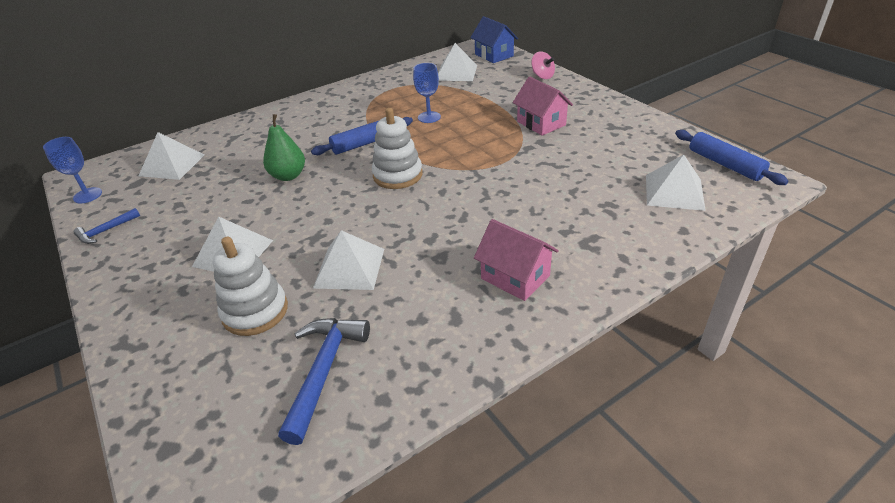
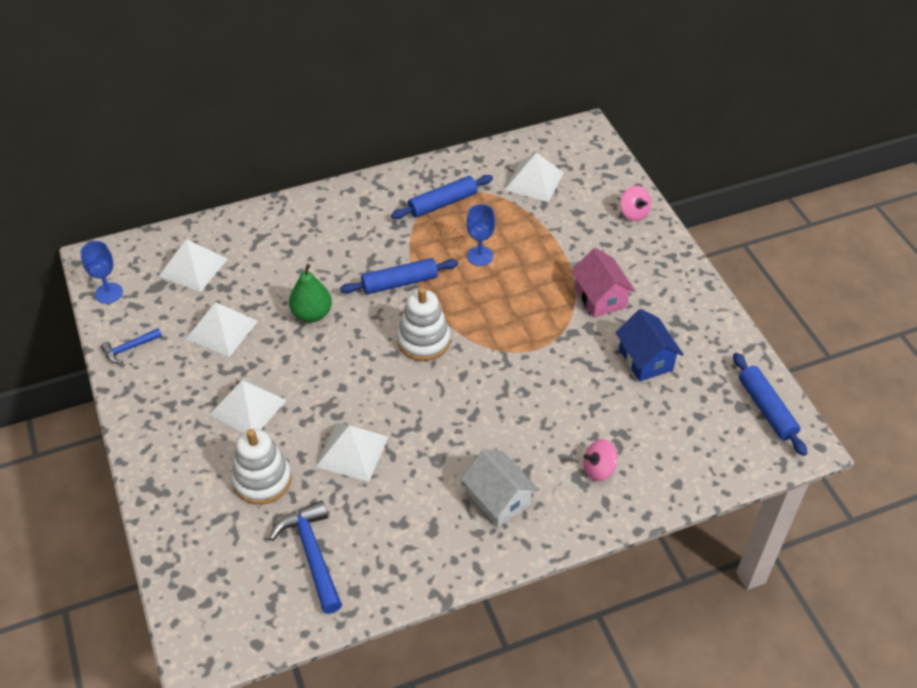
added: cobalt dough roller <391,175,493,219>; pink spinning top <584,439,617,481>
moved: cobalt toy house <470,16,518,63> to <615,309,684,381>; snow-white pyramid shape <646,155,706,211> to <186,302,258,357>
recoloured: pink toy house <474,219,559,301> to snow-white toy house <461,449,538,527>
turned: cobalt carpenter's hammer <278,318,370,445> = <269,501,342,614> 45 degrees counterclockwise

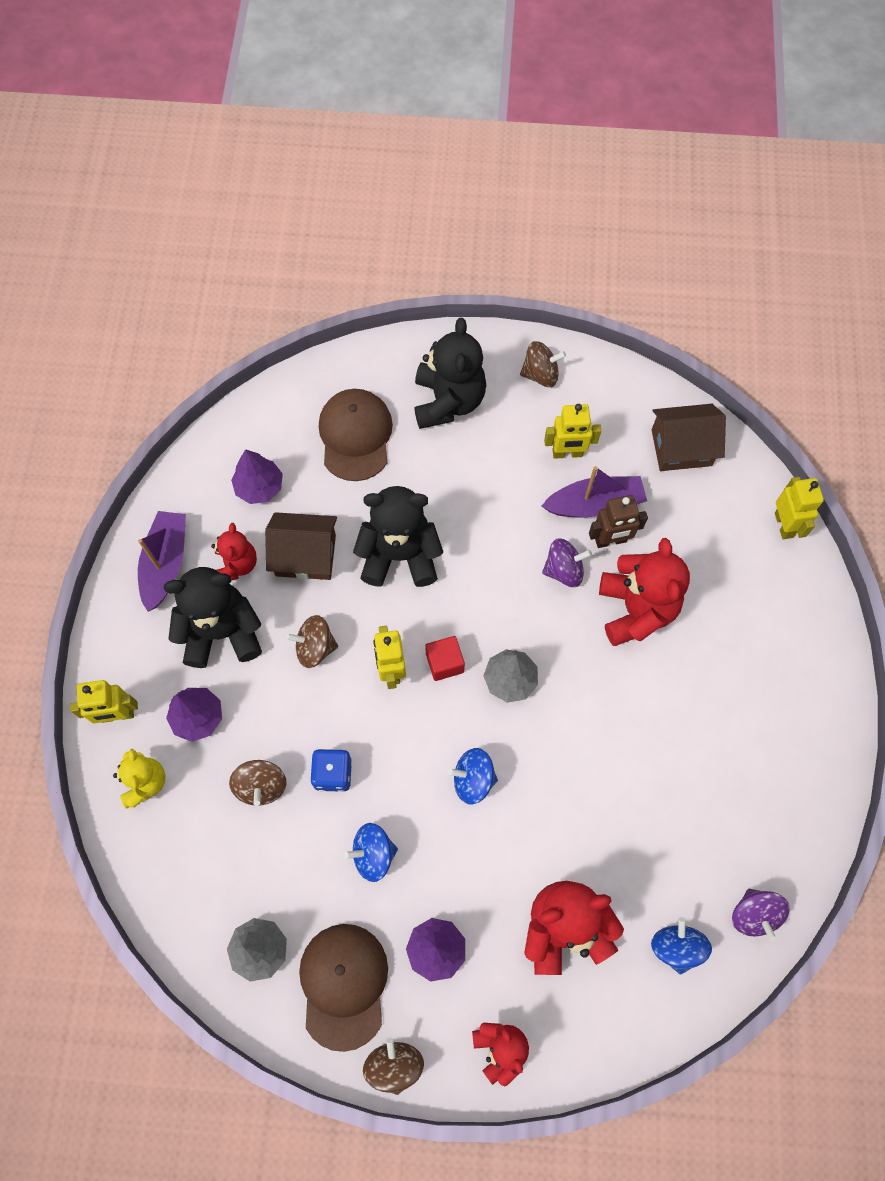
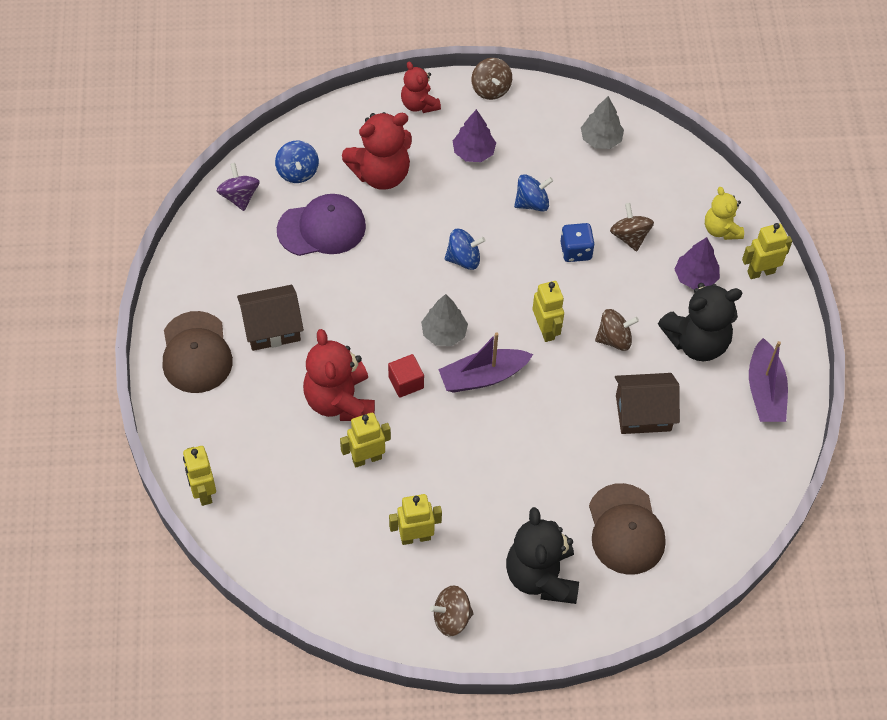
removed: purple fir tree <231,449,283,504>; black teddy <353,486,443,587>; crimson teddy <211,523,257,580>; purple spinning top <542,538,592,587>
added: purple peaked cap <277,194,366,256>
moved: brown toy house <652,404,726,471> to <237,285,304,351>; purple toy boat <542,466,647,517> to <438,332,533,393>; crimson solid cube <425,636,465,681> to <388,354,424,398>; brown peaked cap <299,924,388,1052> to <162,311,233,393>
recoloured: brown robot figure <589,495,648,548> to golden robot figure <340,413,391,467>

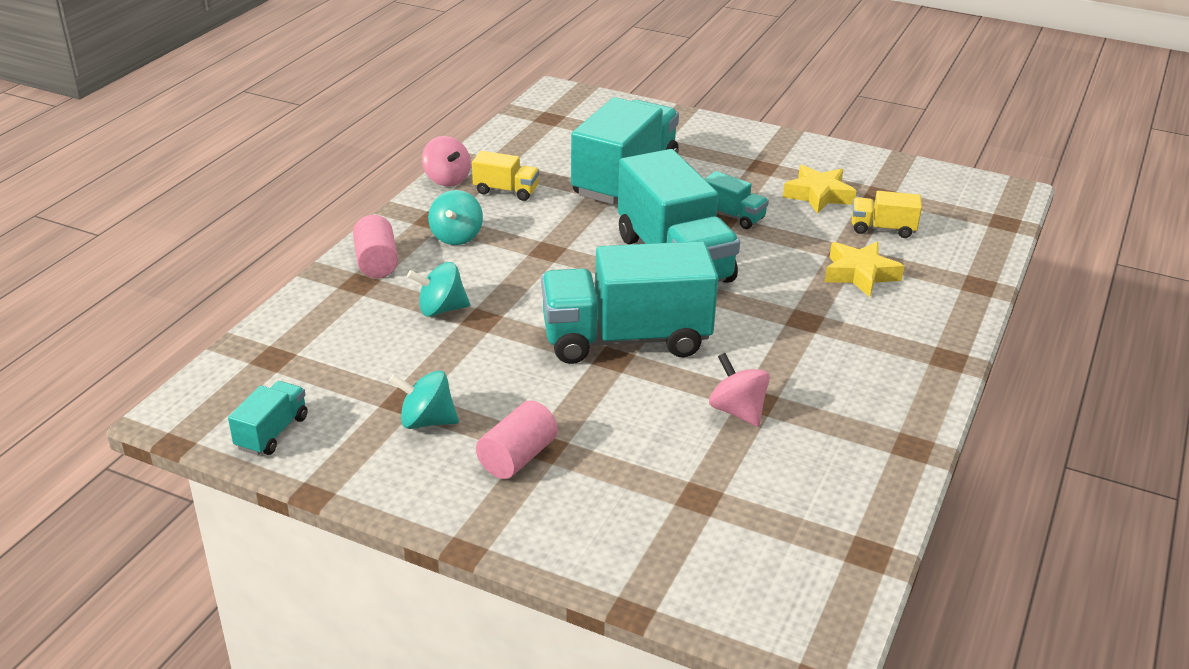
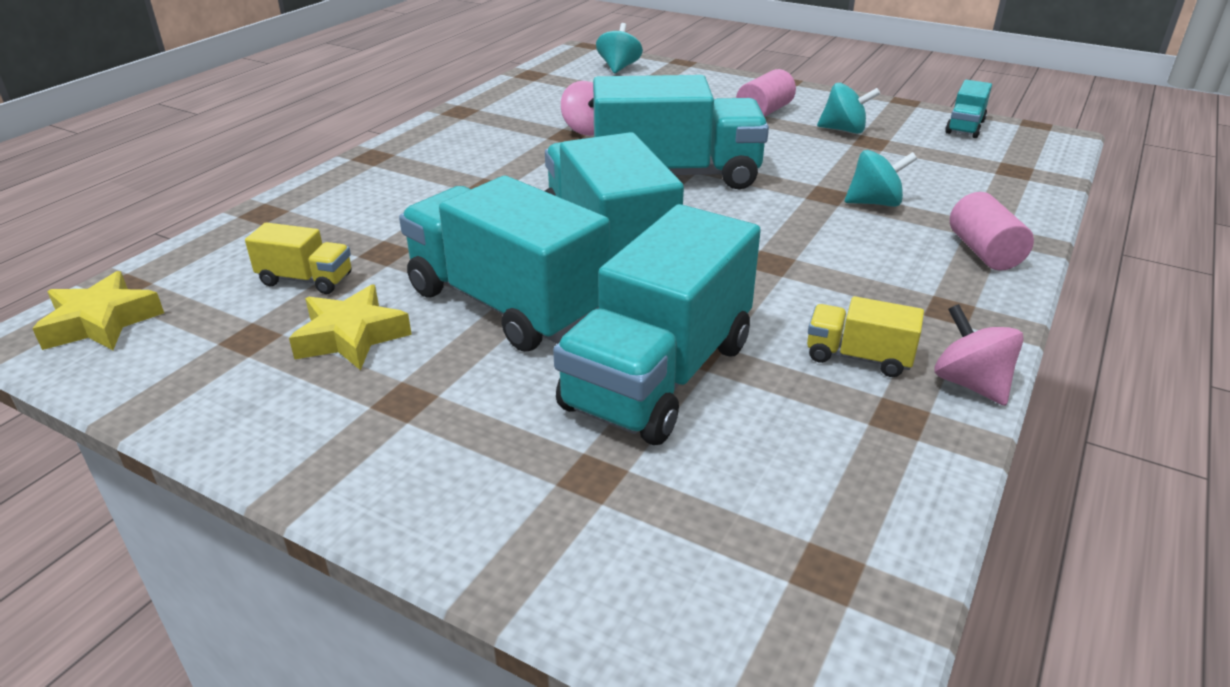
moved: teal spinning top <428,190,483,245> to <596,23,643,73>; golden five-pointed star <824,241,904,297> to <32,271,164,350>
resized: teal toy truck <704,171,769,229> = <399,176,610,352> x2.21

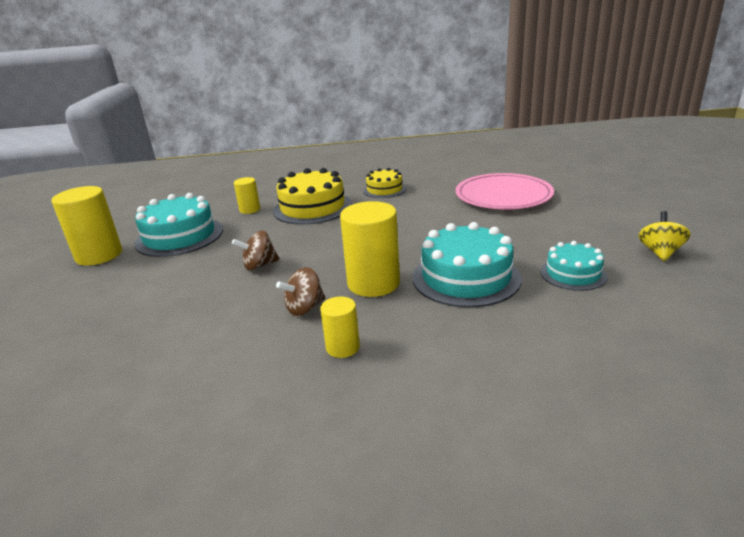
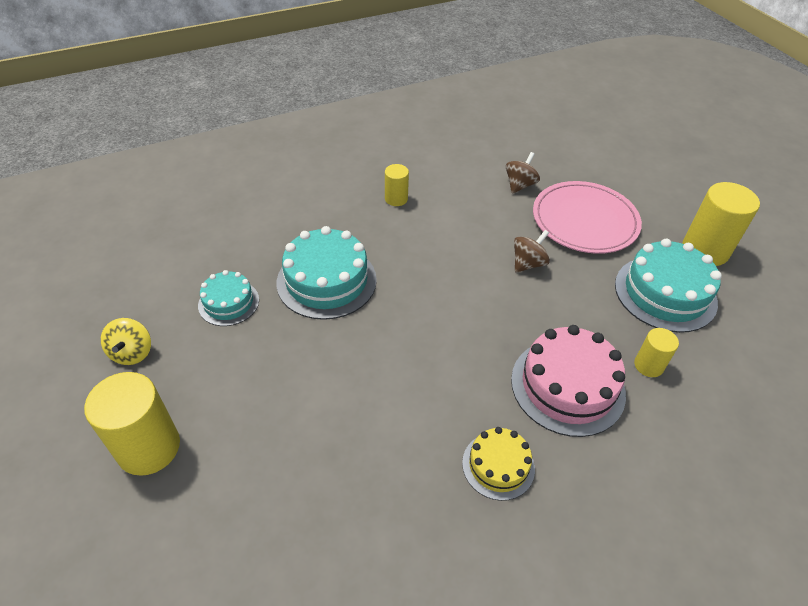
moved: pink flat dish <456,173,554,209> to <533,181,642,254>; golden cylinder shape <340,201,400,297> to <84,372,180,476>; brown spinning top <276,267,325,316> to <506,152,540,194>
recoloured: golden layer cake <273,168,352,225> to pink layer cake <511,325,626,437>

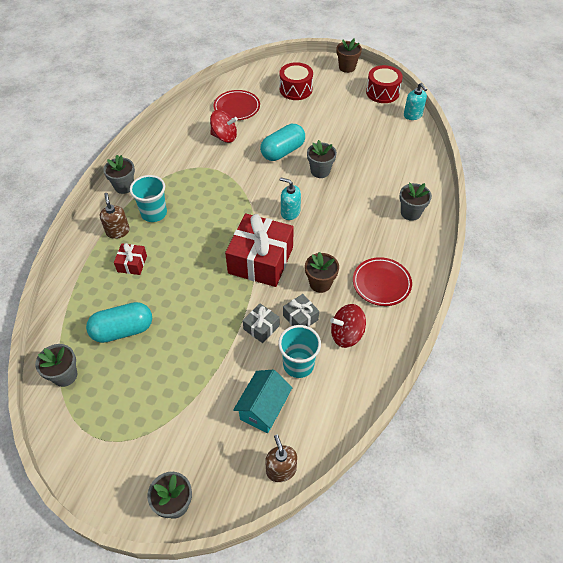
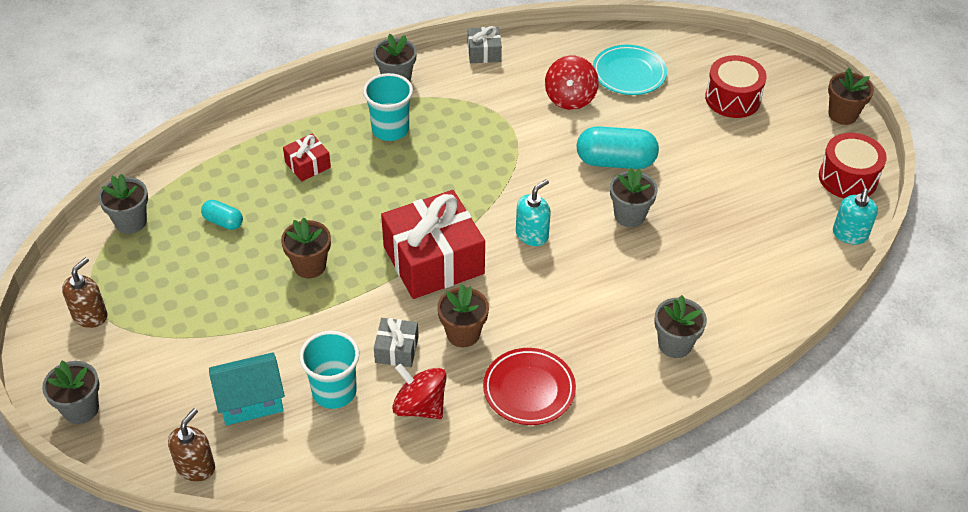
added: brown potted plant <281,217,331,278>
moved: brown soap pump <100,193,130,239> to <62,257,107,328>; gray wrapped gift <243,304,280,343> to <468,26,502,63>
recoloured: crimson flat dish <213,90,260,120> to teal flat dish <593,45,667,95>
turned: crimson spinning top <210,110,238,143> = <545,56,599,110> 45 degrees clockwise; teal soap pump <280,177,301,220> = <516,179,551,246> 60 degrees clockwise
resized: teal pill <86,302,152,343> = <201,200,243,230> x0.53

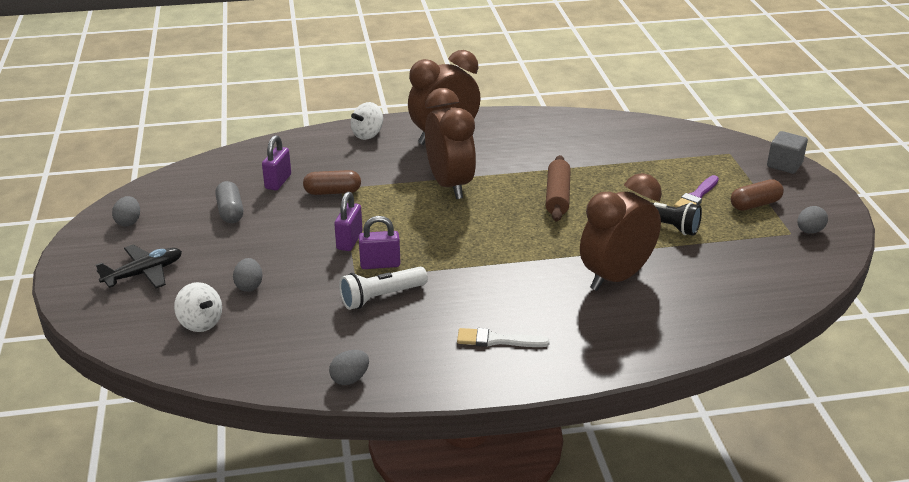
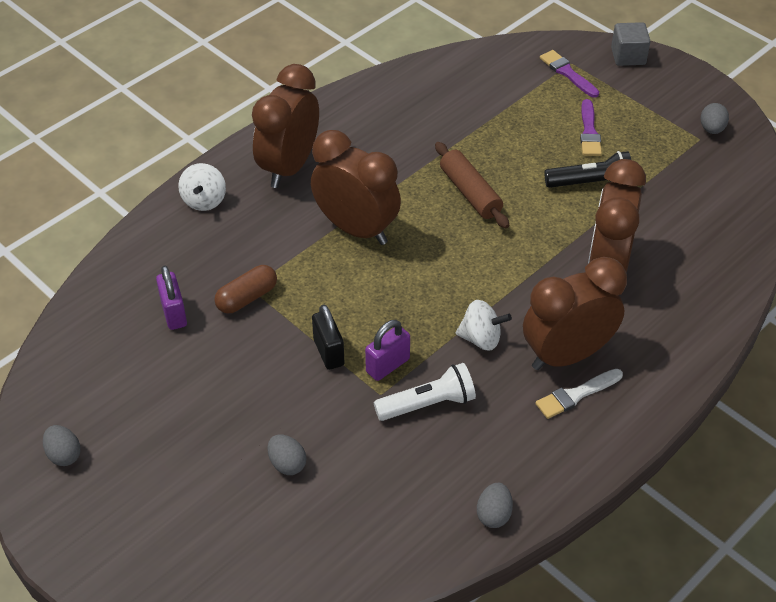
removed: brown pill <731,179,784,211>; gray pill <215,181,244,223>; black toy plane <96,245,182,288>
added: purple paint brush <540,50,599,98>; brown alarm clock <523,257,627,370>
moved: snow-white spinning top <174,282,222,332> to <456,300,512,351>
recoloured: purple padlock <334,192,363,251> to black padlock <312,304,344,370>
turned: snow-white pocket torch <339,267,428,310> = <374,363,476,421> 135 degrees counterclockwise

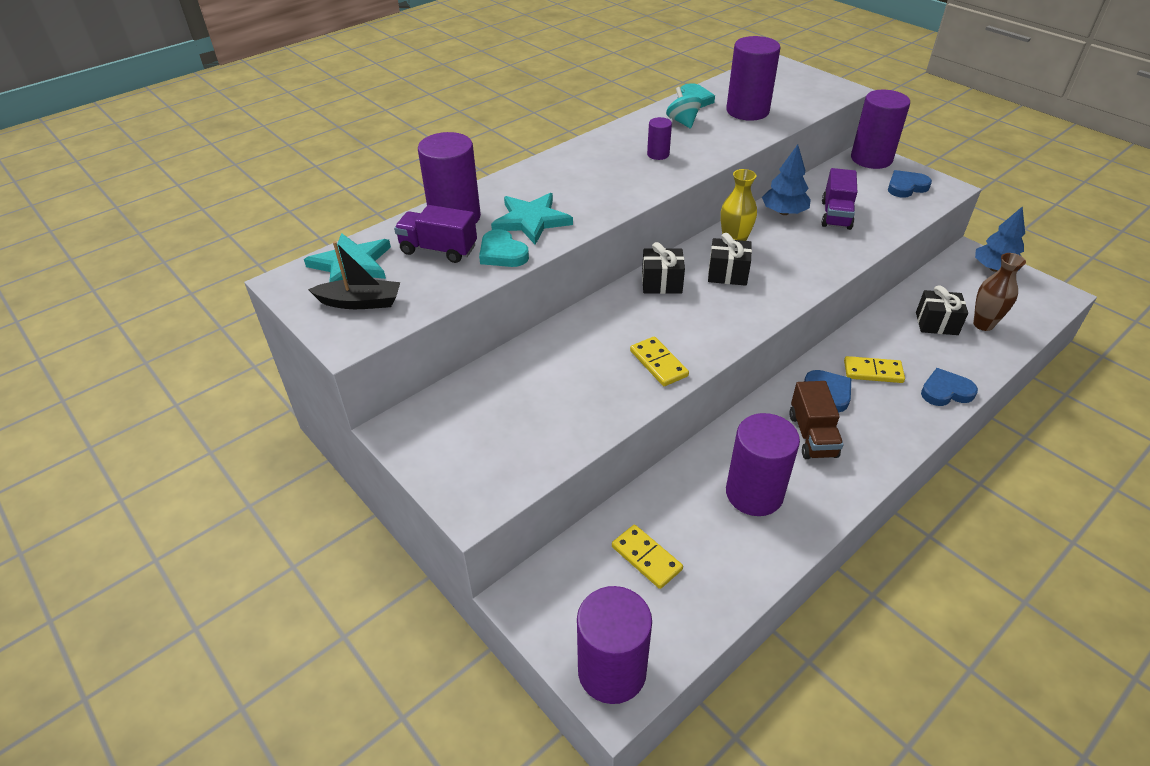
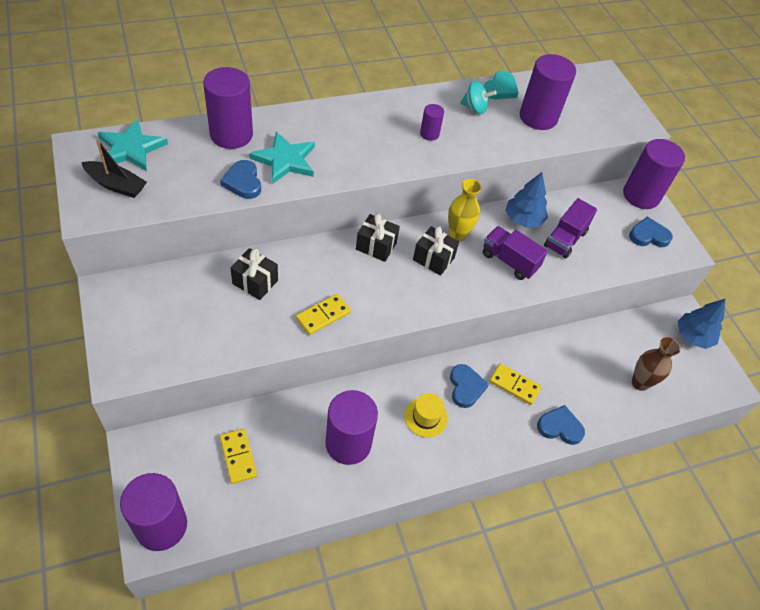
moved: purple toy truck <394,205,477,263> to <483,226,548,280>; black wrapped gift <916,286,968,335> to <230,248,278,300>
replaced: brown toy truck <789,381,844,459> to golden tall hat <404,393,448,437>
recoloured: teal love heart <479,229,529,267> to cobalt love heart <220,160,261,199>
turned: teal spinning top <666,87,702,128> = <460,81,497,114> 105 degrees clockwise; golden domino <630,336,689,386> = <296,294,351,335> 60 degrees clockwise

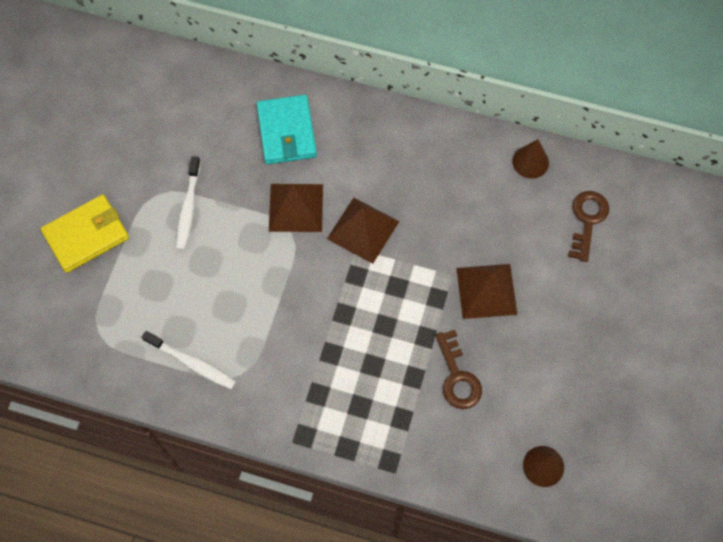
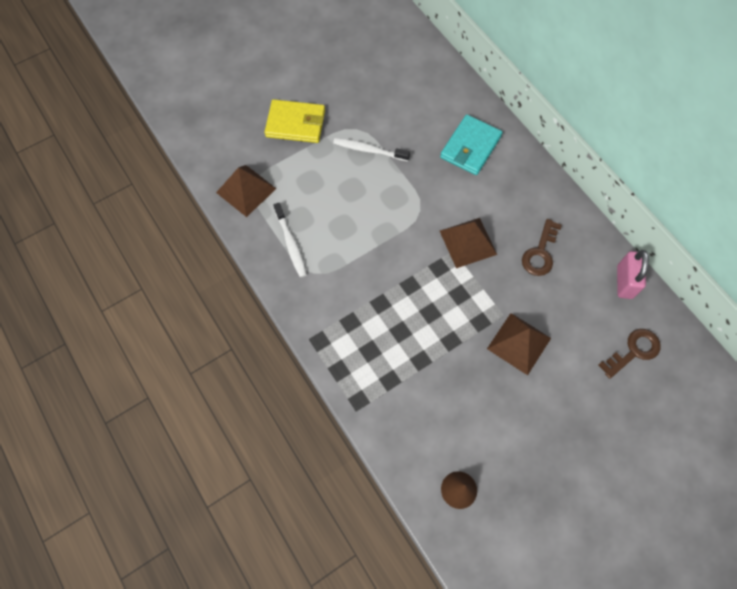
moved: brown pyramid shape <269,184,323,232> to <216,165,276,217>; brown key <436,330,482,409> to <522,219,562,276>
replaced: brown cone shape <512,139,549,179> to pink padlock <617,250,649,299>
turned: snow-white toothbrush <176,156,201,250> = <333,138,410,161> 60 degrees clockwise

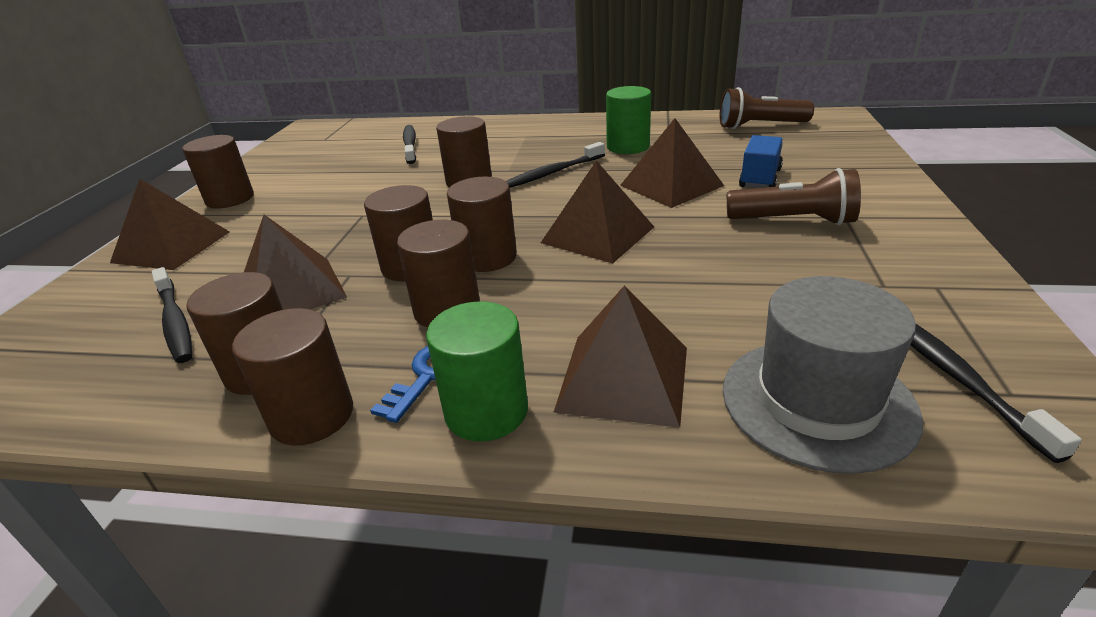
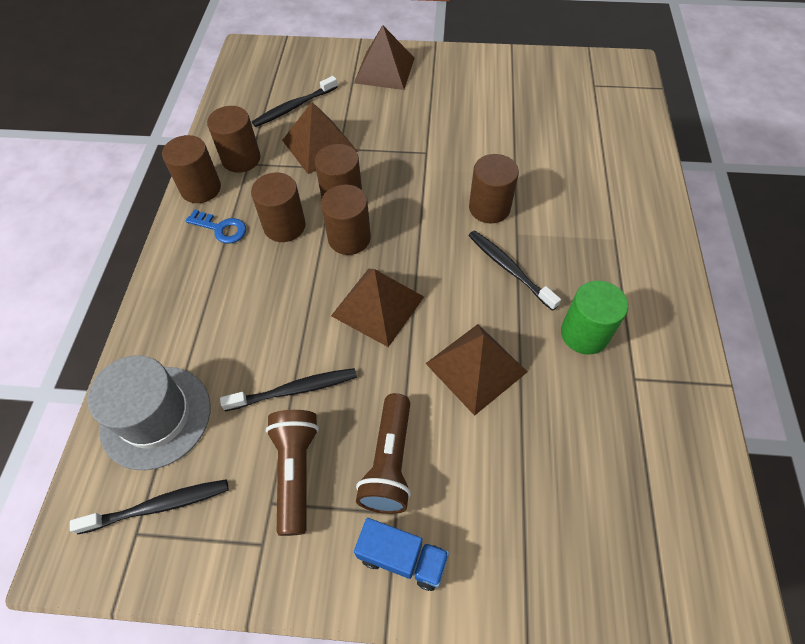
removed: brown cylinder shape <182,135,254,208>; brown pyramid shape <554,286,687,428>; leaf-green cylinder shape <426,301,528,442>
moved: brown pocket torch <720,87,814,129> to <266,410,319,536>; black toothbrush <403,125,416,164> to <220,368,357,411>; cobalt toy truck <739,135,783,188> to <354,518,449,591>

